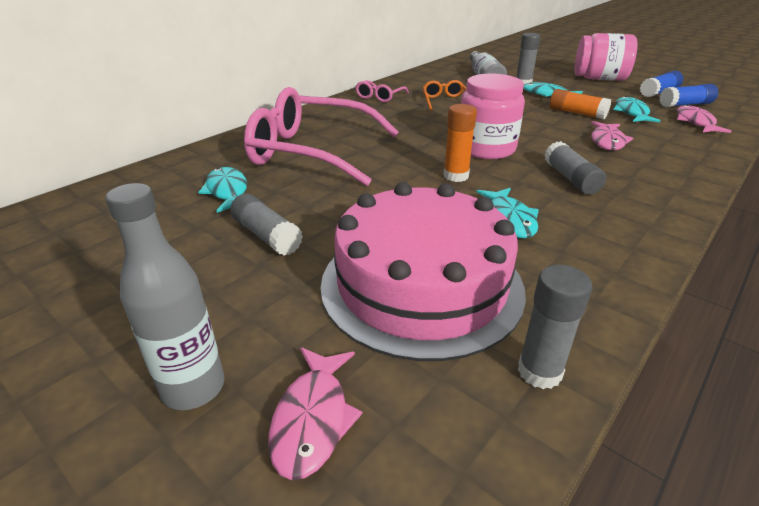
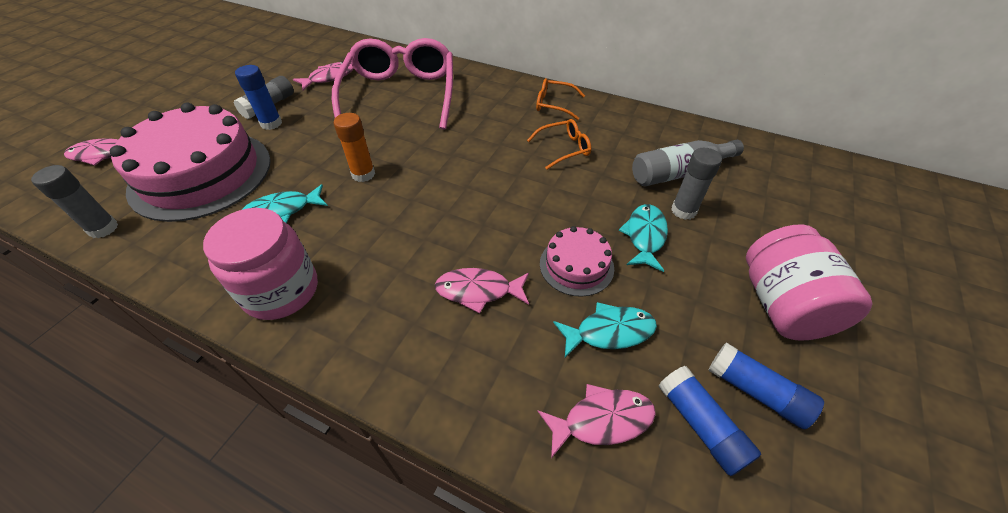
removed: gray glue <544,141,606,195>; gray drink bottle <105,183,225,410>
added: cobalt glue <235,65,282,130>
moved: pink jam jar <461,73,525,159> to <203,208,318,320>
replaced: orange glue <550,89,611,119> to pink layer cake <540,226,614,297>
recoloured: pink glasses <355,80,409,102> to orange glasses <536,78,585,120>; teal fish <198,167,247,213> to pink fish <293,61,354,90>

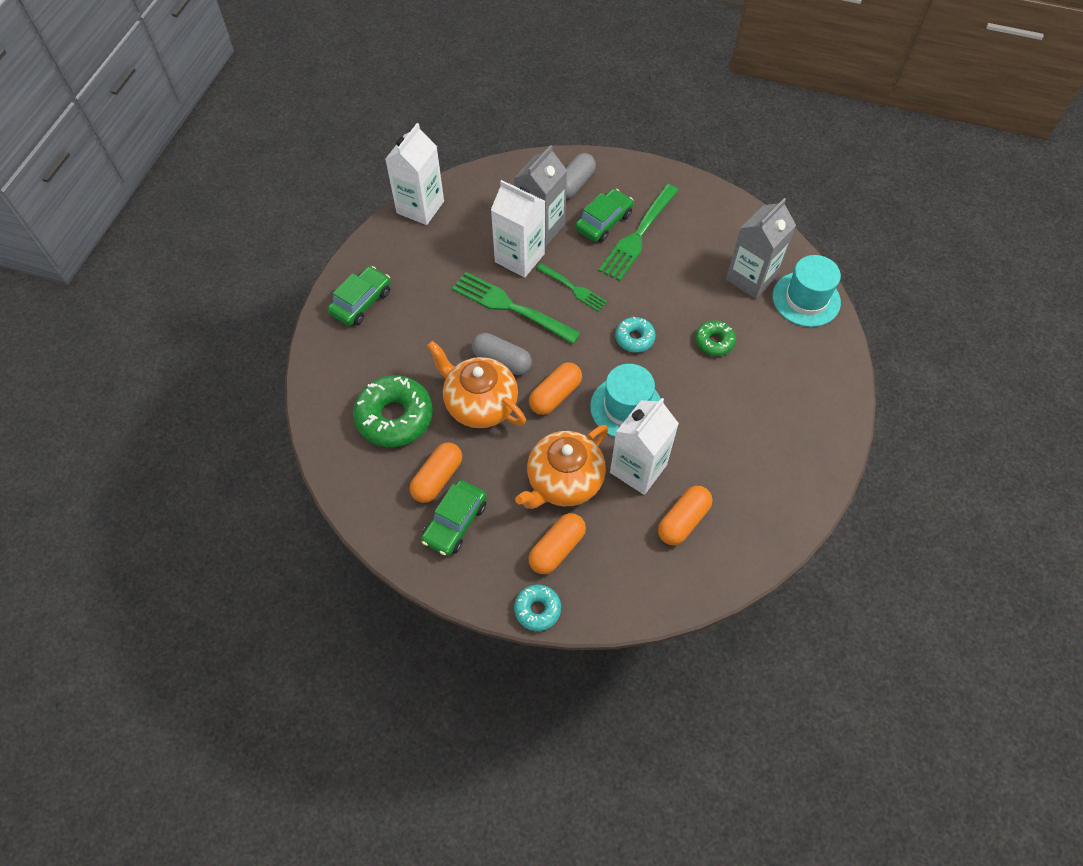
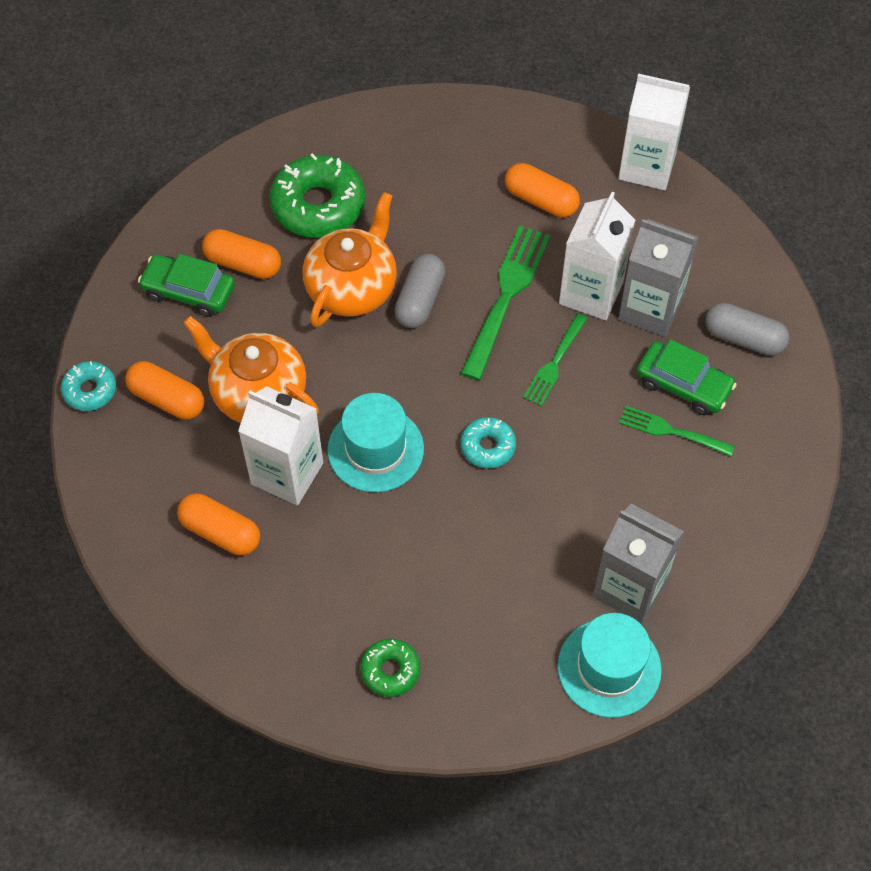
removed: leaf-green car <328,266,391,326>
moved: leaf-green donut <695,321,736,356> to <360,639,420,697>; orange pill <529,362,582,415> to <505,163,580,217>
resized: leaf-green dinner fork <599,184,679,281> = <619,406,735,456> x0.59

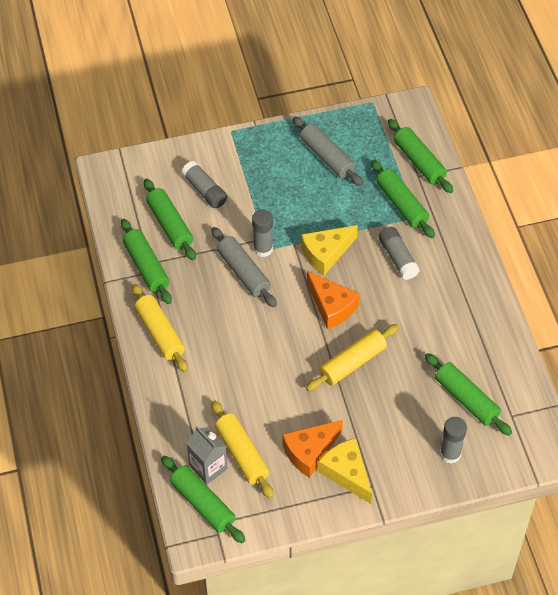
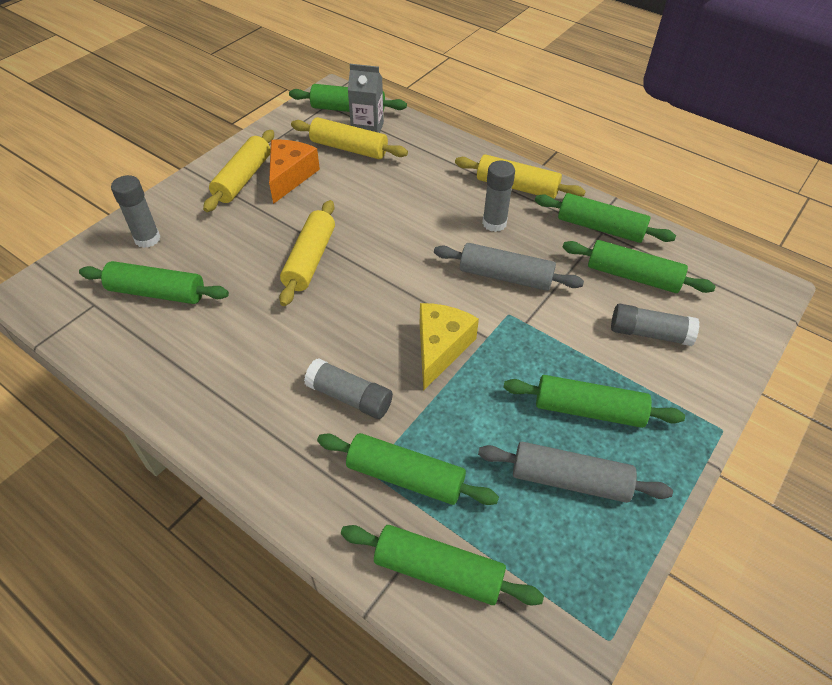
removed: orange piece of cheese <307,271,360,329>
added: leaf-green dough roller <503,375,685,428>
moved: gray glue <252,209,273,257> to <482,161,515,232>
replaced: golden piece of cheese <318,438,372,504> to golden dough roller <203,130,274,212>

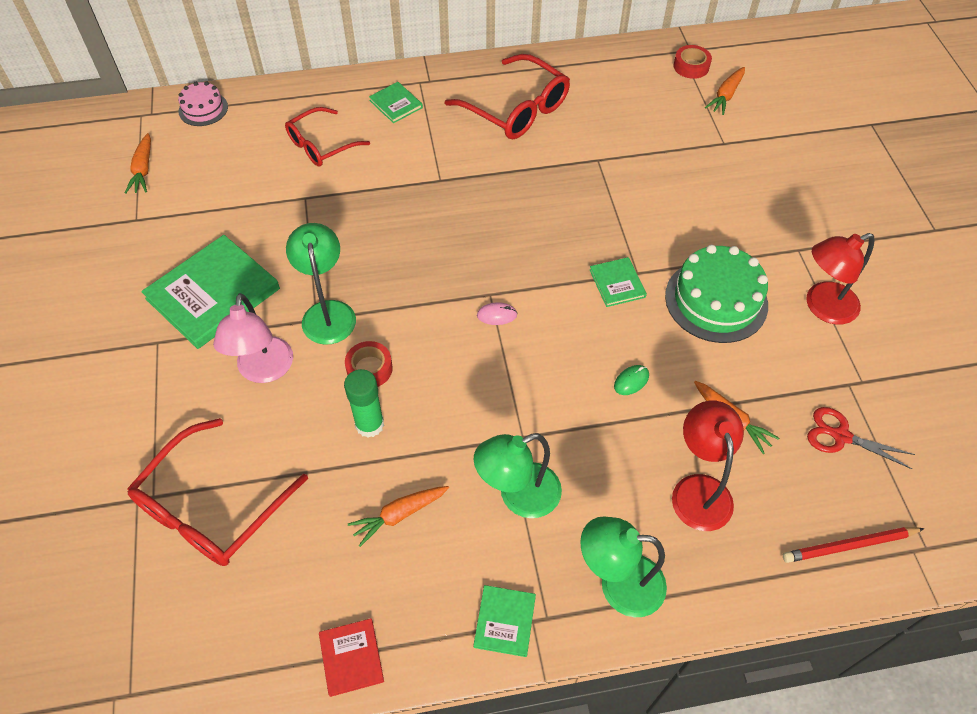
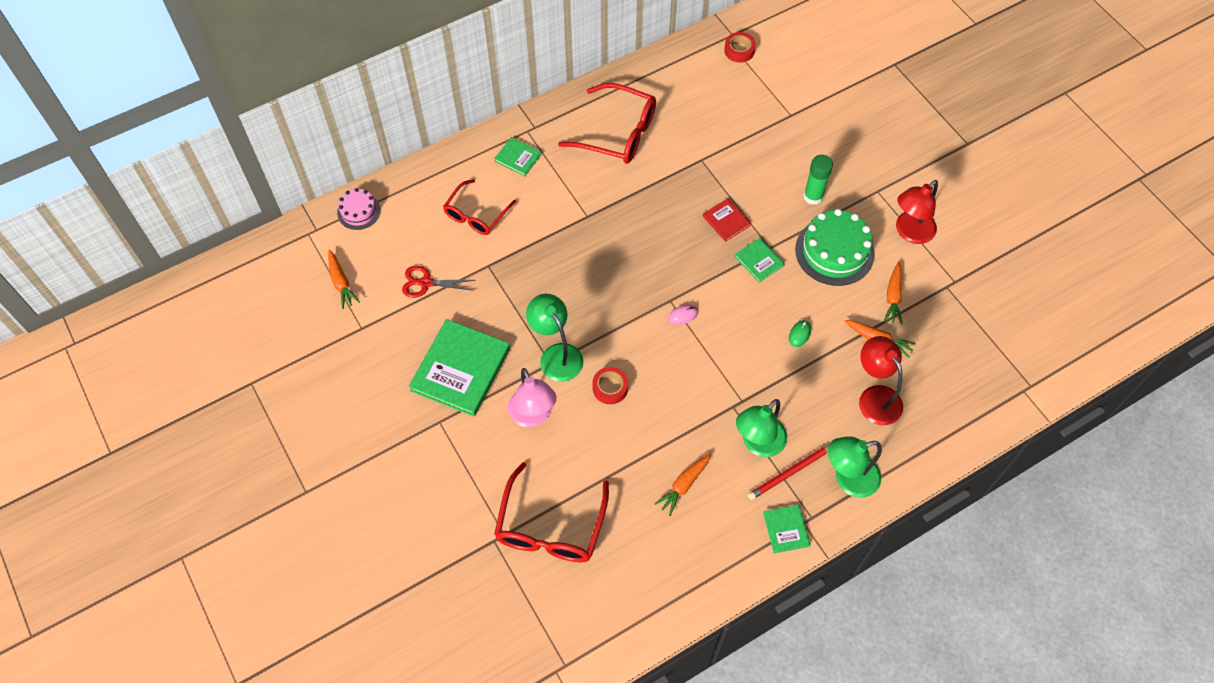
moved: orange carrot <705,67,745,115> to <884,262,903,324>; leaf-green glue <344,369,384,438> to <803,155,833,205>; crimson scissors <807,407,915,469> to <402,266,475,298>; crimson lead pencil <783,527,924,563> to <748,445,829,500>; crimson hardback <319,618,384,697> to <703,198,751,242>

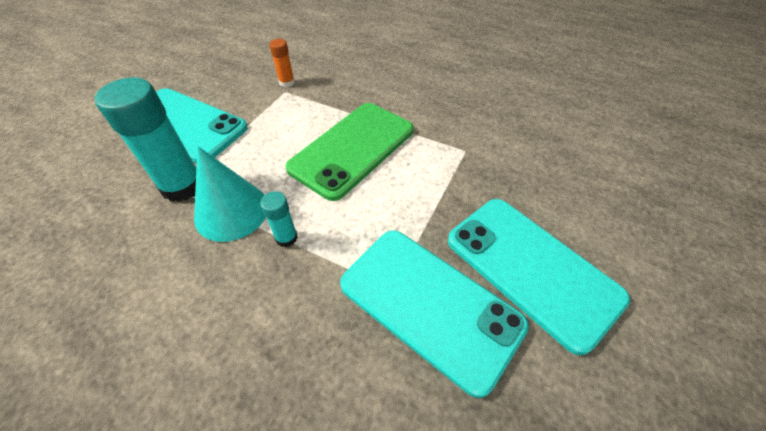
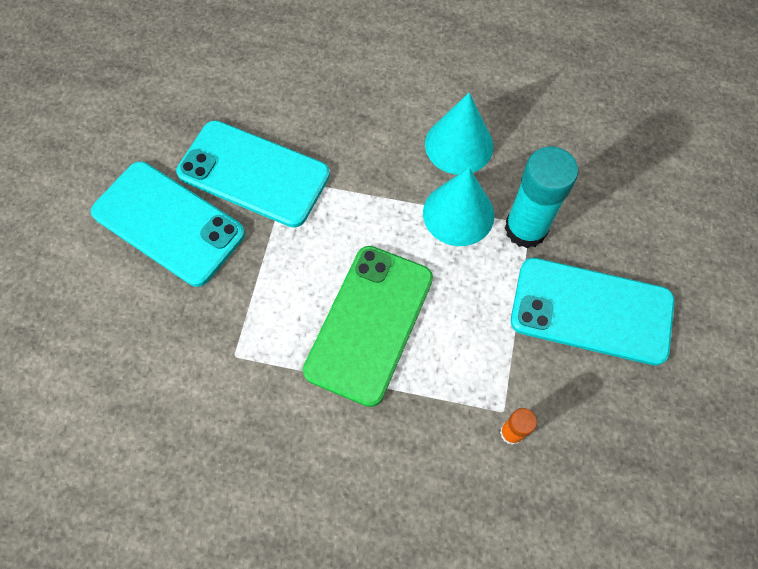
removed: teal glue <260,191,298,247>
added: teal cone shape <425,93,493,175>

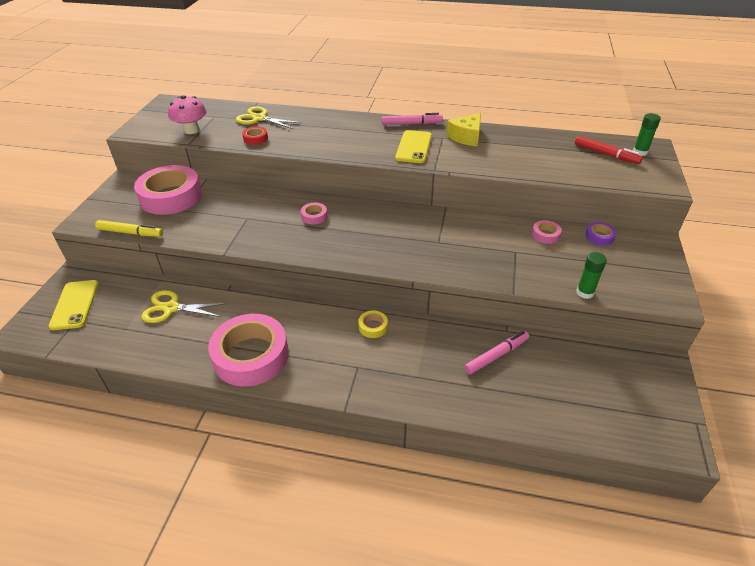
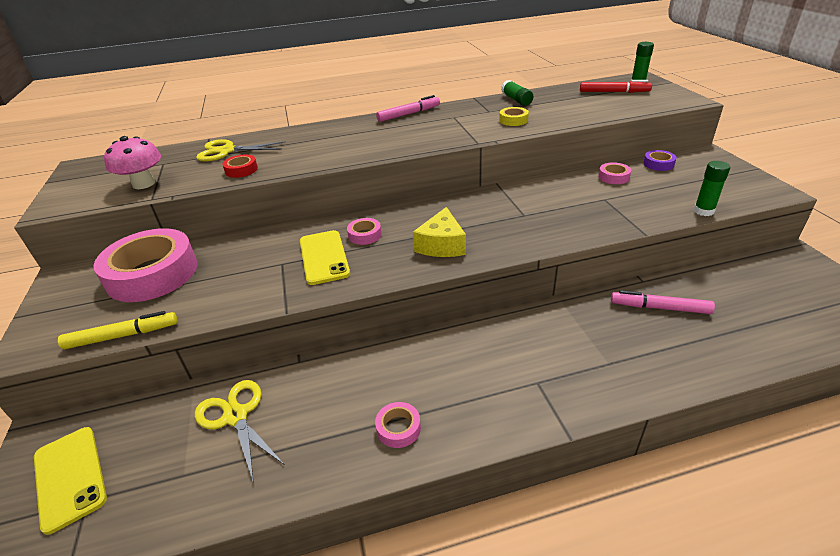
added: leaf-green glue <501,80,533,106>
moved: golden piece of cheese <447,113,481,147> to <413,207,466,257>; golden smartphone <395,130,432,163> to <300,230,350,285>; golden sticky tape <358,310,388,338> to <499,107,529,126>
turned: golden scissors <141,290,228,323> = <195,380,284,483> 75 degrees clockwise; pink felt pen <464,331,529,374> = <611,290,715,314> 105 degrees counterclockwise
resized: pink sticky tape <208,314,289,387> = <375,402,421,448> x0.41

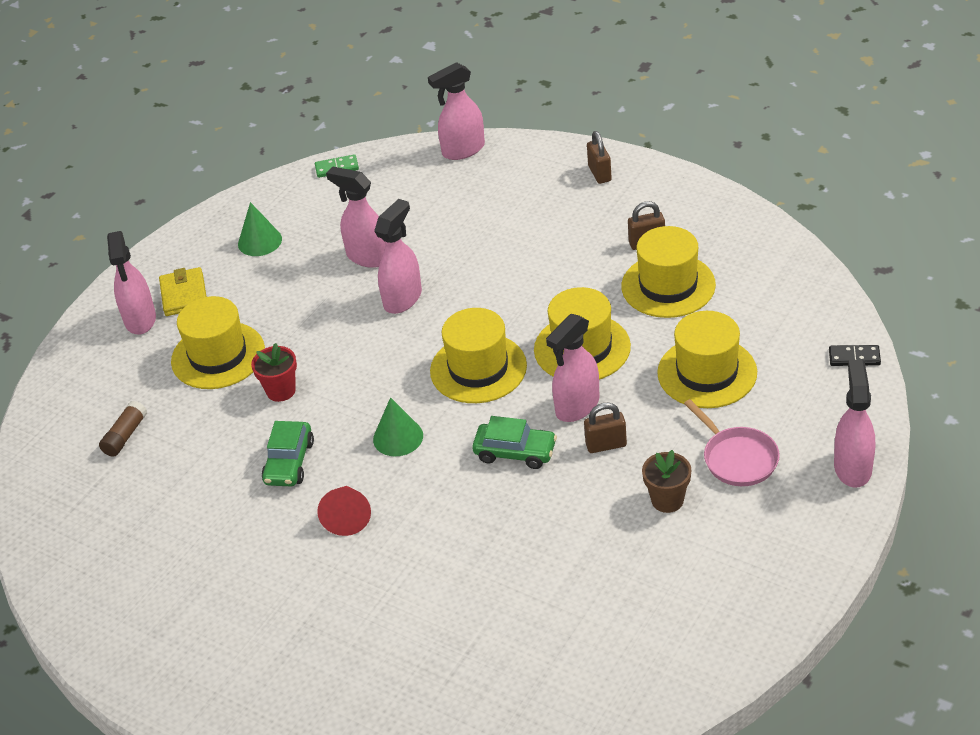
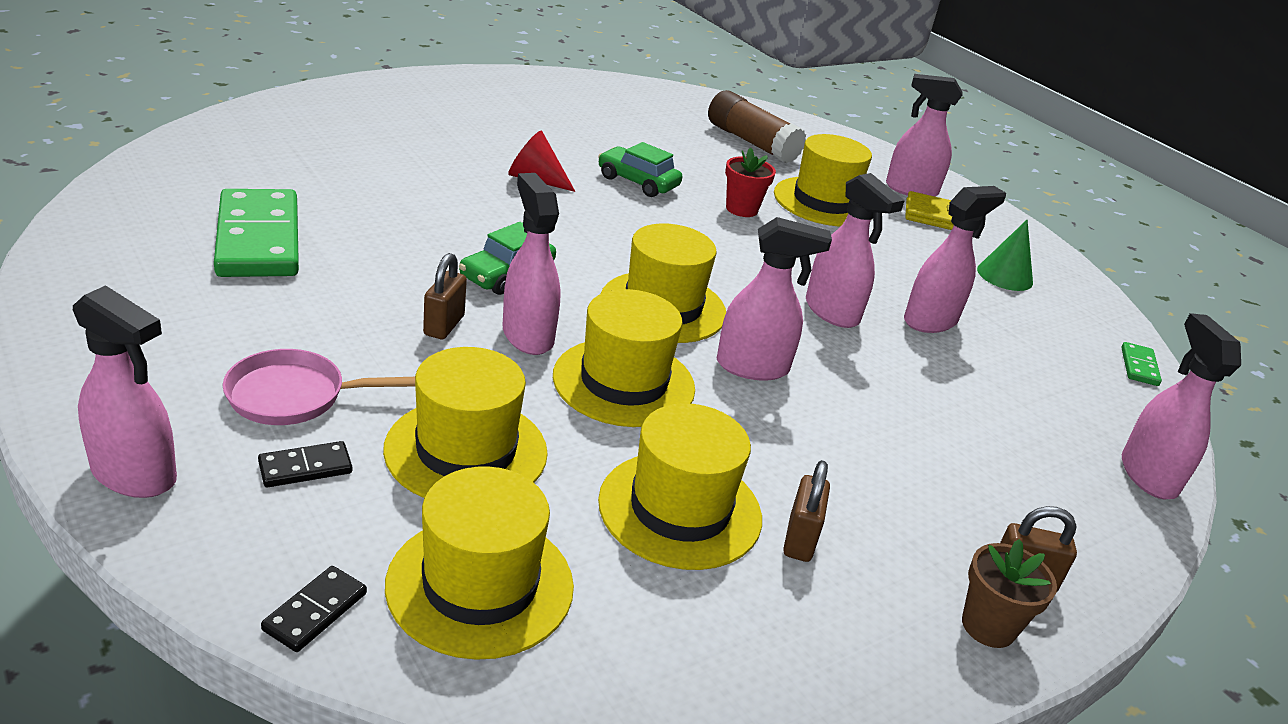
removed: leaf-green cone shape <373,397,423,456>
added: leaf-green domino <214,189,299,277>; pink spray bottle <717,217,832,381>; black domino <258,441,352,488>; golden tall hat <385,467,574,660>
moved: brown potted plant <642,450,691,513> to <962,539,1057,648>
resized: brown glue <99,401,147,457> = <708,90,806,163> x1.79

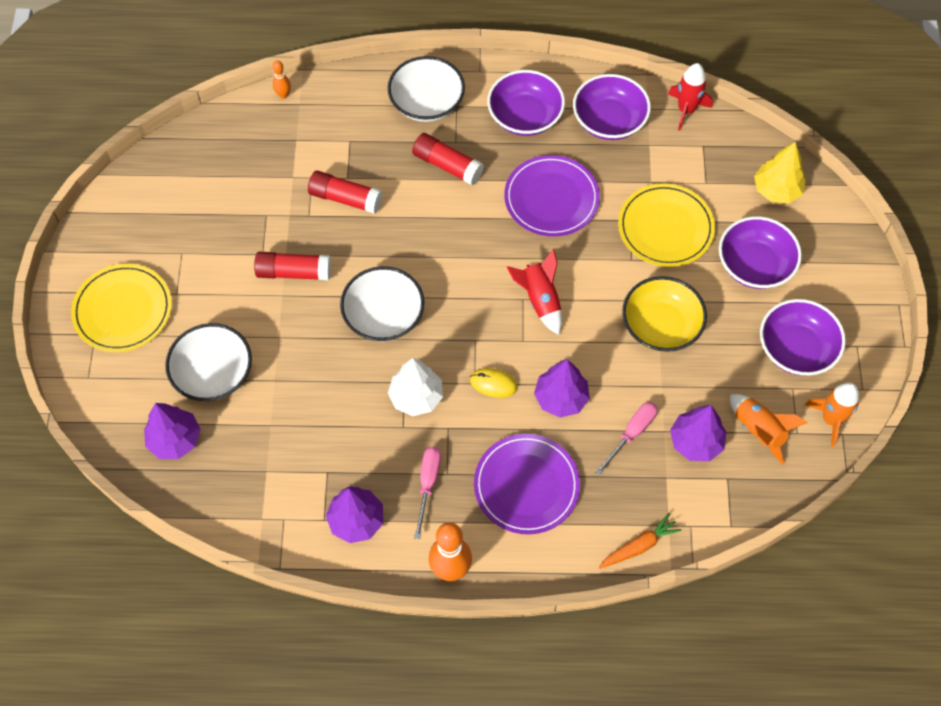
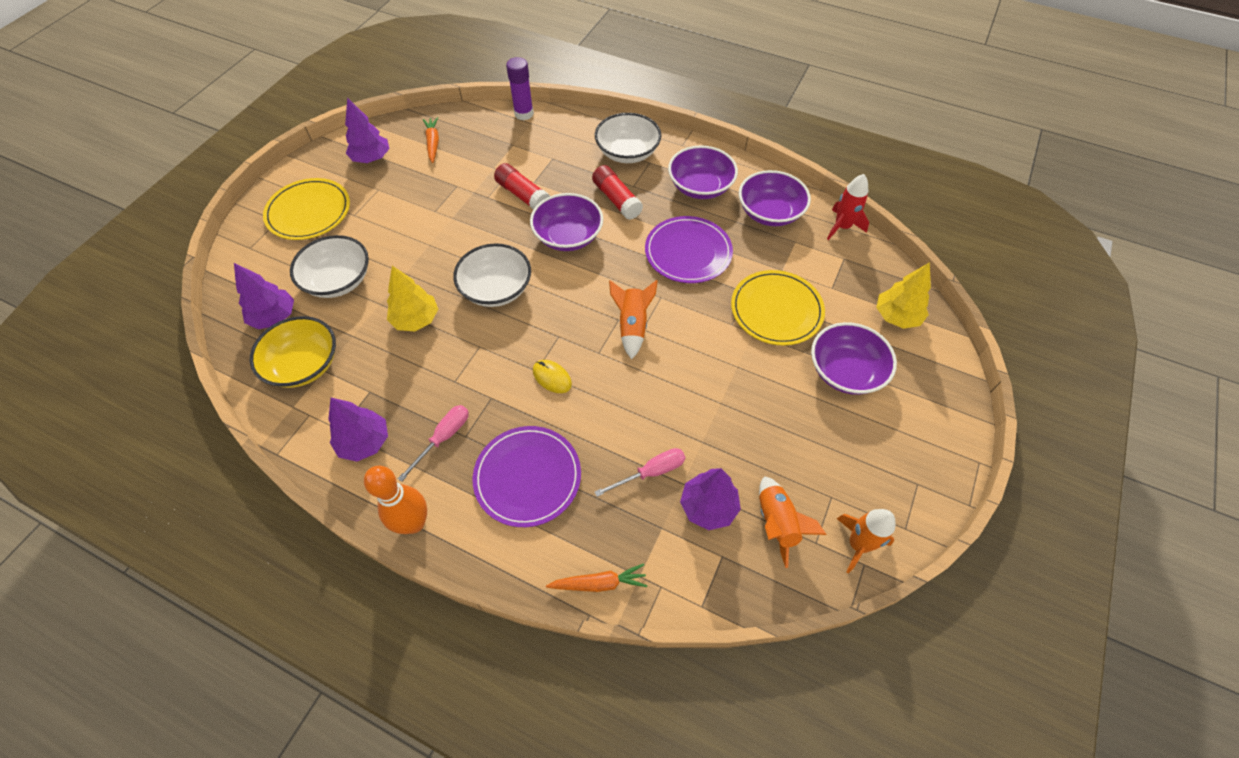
removed: crimson glue <254,252,331,281>; snow-white fir tree <388,358,443,416>
added: orange carrot <423,117,439,163>; golden fir tree <387,266,438,331>
moved: golden deep dish <622,276,707,352> to <250,316,336,388>; purple deep dish <760,299,846,376> to <530,193,603,251>; purple fir tree <534,359,590,418> to <345,98,390,163>
replaced: orange skittle <272,60,291,99> to purple glue <506,57,534,120>
recoloured: crimson spaceship <507,249,562,335> to orange spaceship <609,280,658,359>

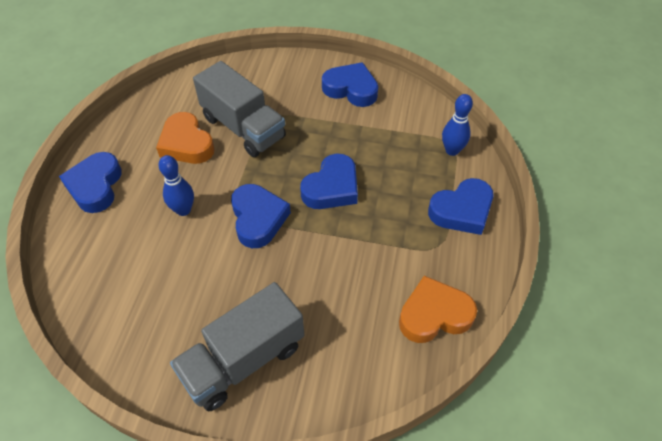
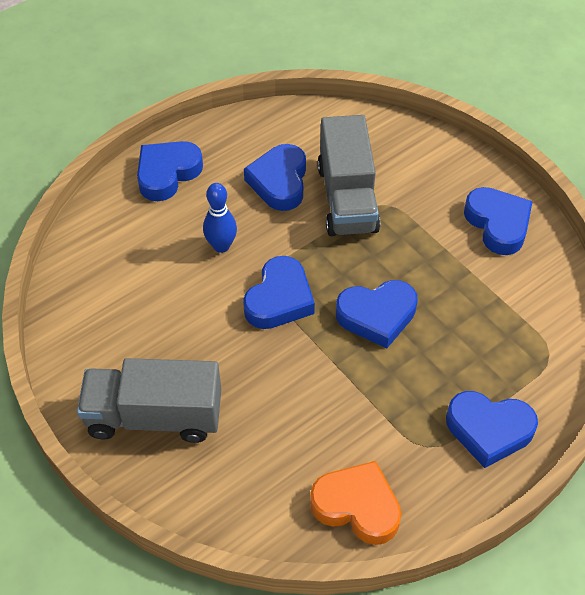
removed: cobalt skittle <442,94,473,156>
recoloured: orange love heart <156,112,215,164> to cobalt love heart <244,144,306,211>

